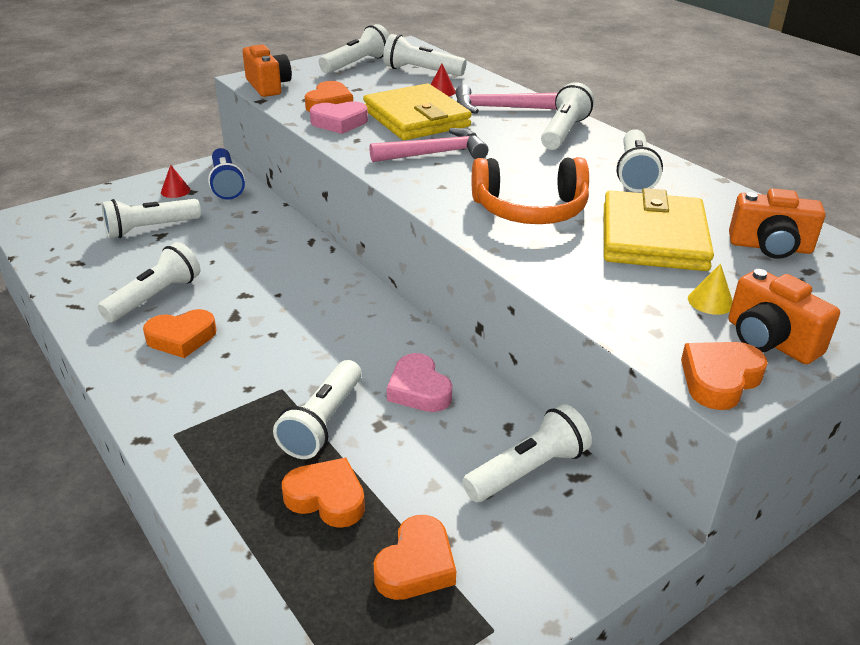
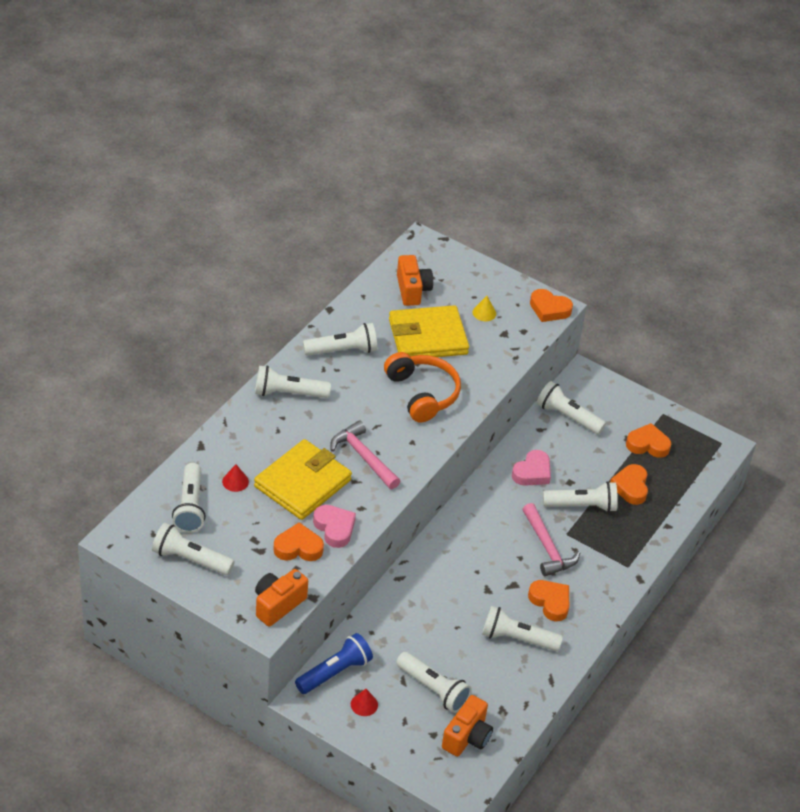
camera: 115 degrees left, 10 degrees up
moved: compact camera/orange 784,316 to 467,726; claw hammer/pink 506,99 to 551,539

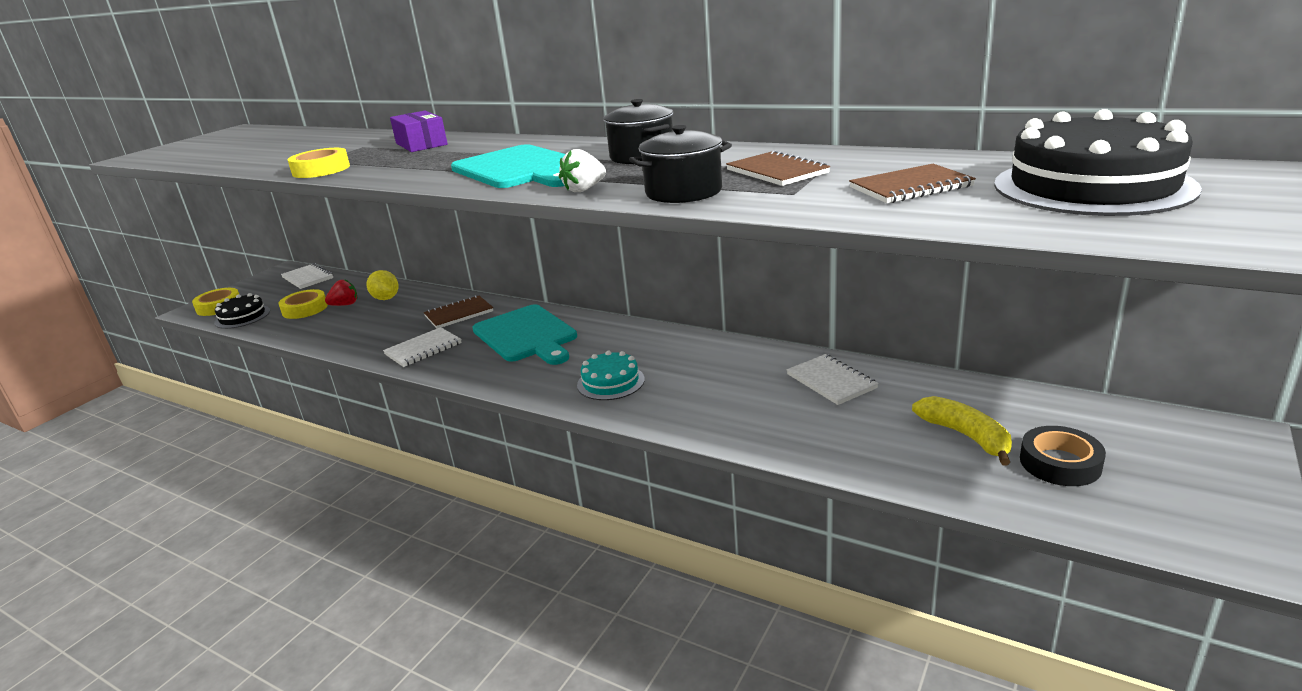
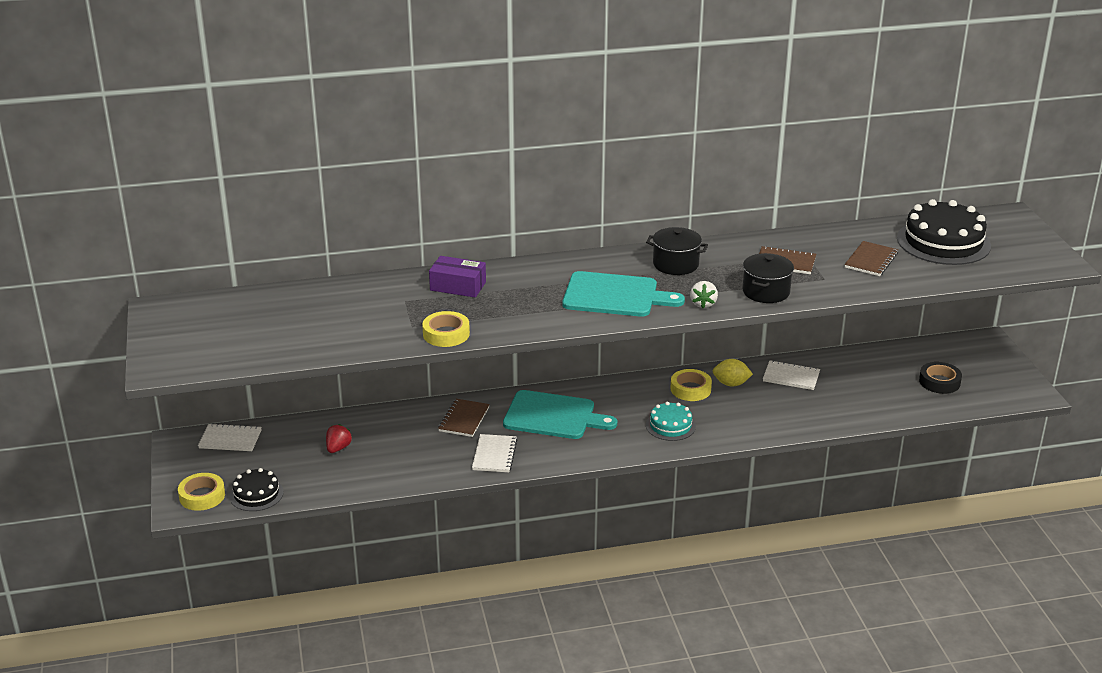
camera: 45 degrees left, 5 degrees up
removed: banana/yellow 962,430
moved: tape/yellow 303,304 to 691,385; citrus fruit/yellow 383,285 to 733,373

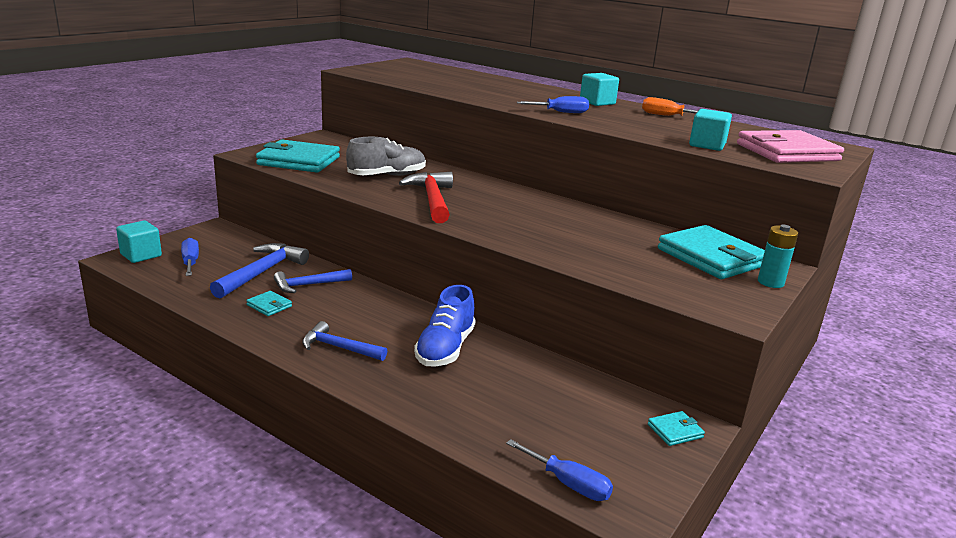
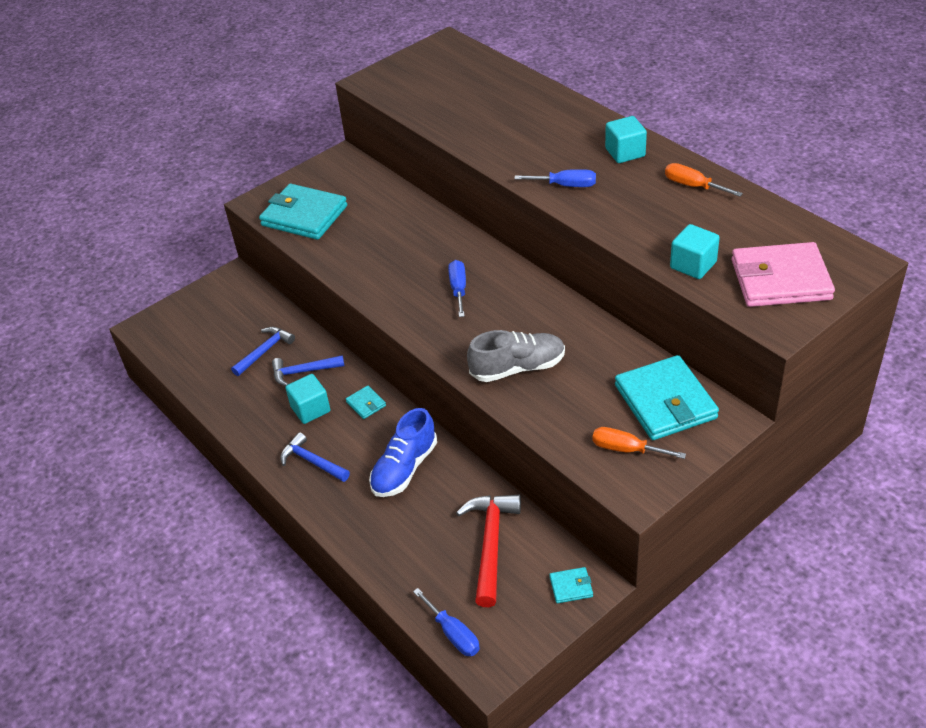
camera: 20 degrees right, 20 degrees up
removed: AA battery/teal 778,256
added: flat screwdriver/orange 639,443
moved: cube/teal 139,242 to 307,399; card wallet/teal 269,303 to 366,402; flat screwdriver/royal blue 190,257 to 457,288; claw hammer/scarlet 426,197 to 488,551; lace-up shoe/ash-grey 386,156 to 516,356
resized: claw hammer/royal blue 259,271 = 263,351 x0.66

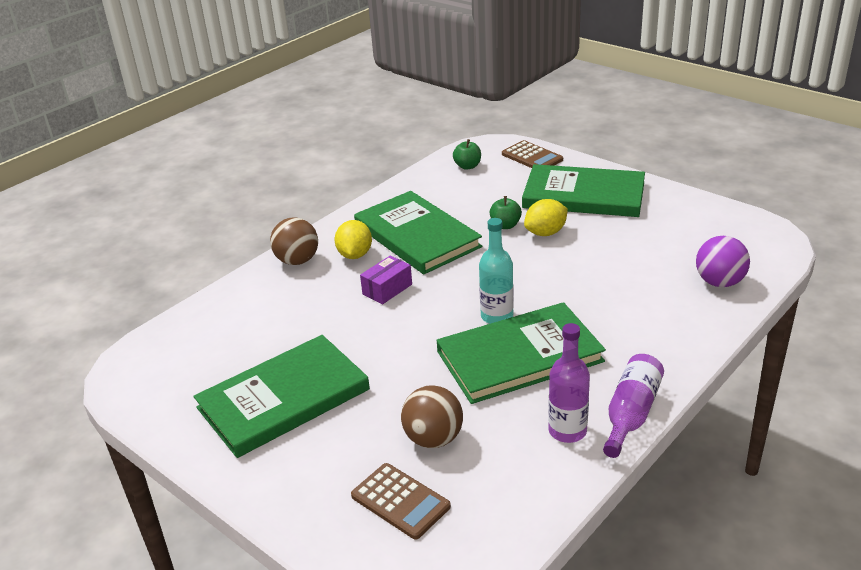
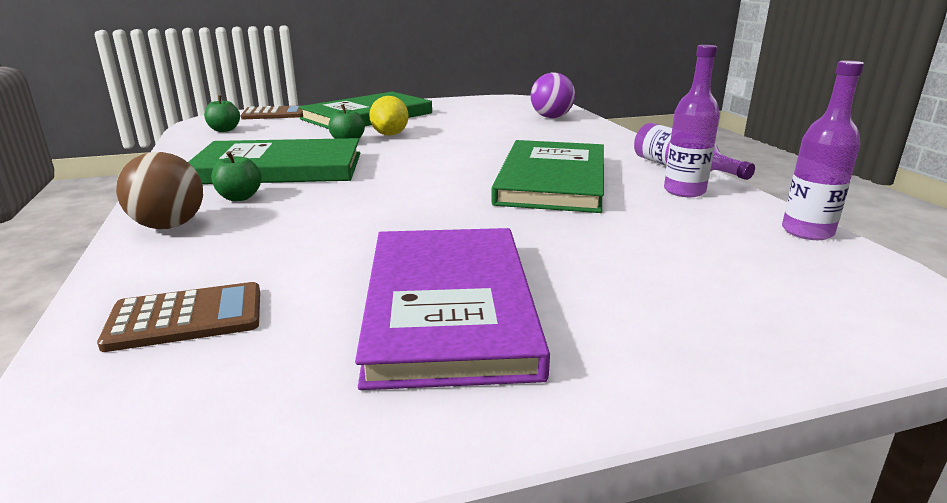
camera: 60 degrees left, 10 degrees down
removed: package/violet 386,279; play ball/brown 432,416; bottle/teal 496,271
added: bottle/violet 823,150
moved: pocket calculator/brown 401,501 to 178,317
replaced: citrus fruit/yellow 353,239 to apple/leaf-green 236,176
recoloured: book/leaf-green 281,396 to book/violet 452,309

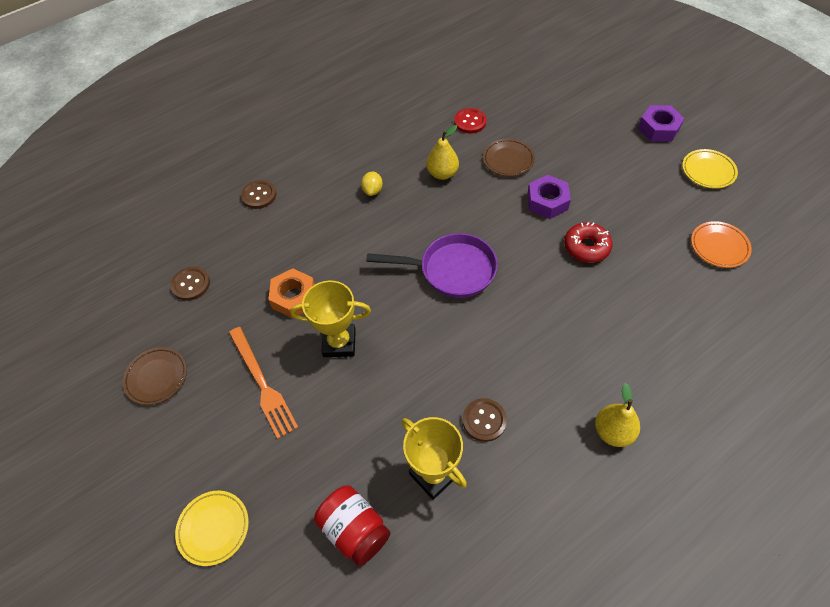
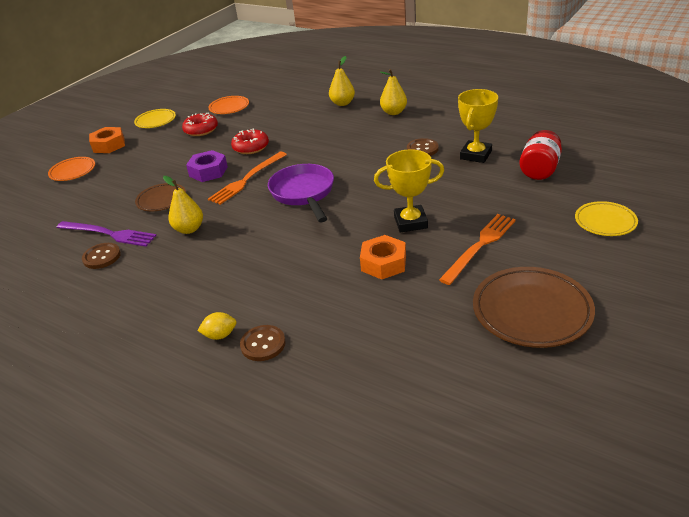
camera: 110 degrees left, 20 degrees down
added: plate/orange 71,169; donut/scarlet 200,124; table fork/orange 247,178; pear/yellow 342,81
moved: button/brown 190,284 to 101,256; citrus fruit/yellow 372,184 to 217,326
replaced: button/scarlet 470,120 to table fork/violet 107,234
recoloured: nut/violet 661,123 to nut/orange 107,140
turned: trophy/yellow 330,318 = 409,191 75 degrees counterclockwise
resized: plate/brown 155,376 = 534,307 x1.71

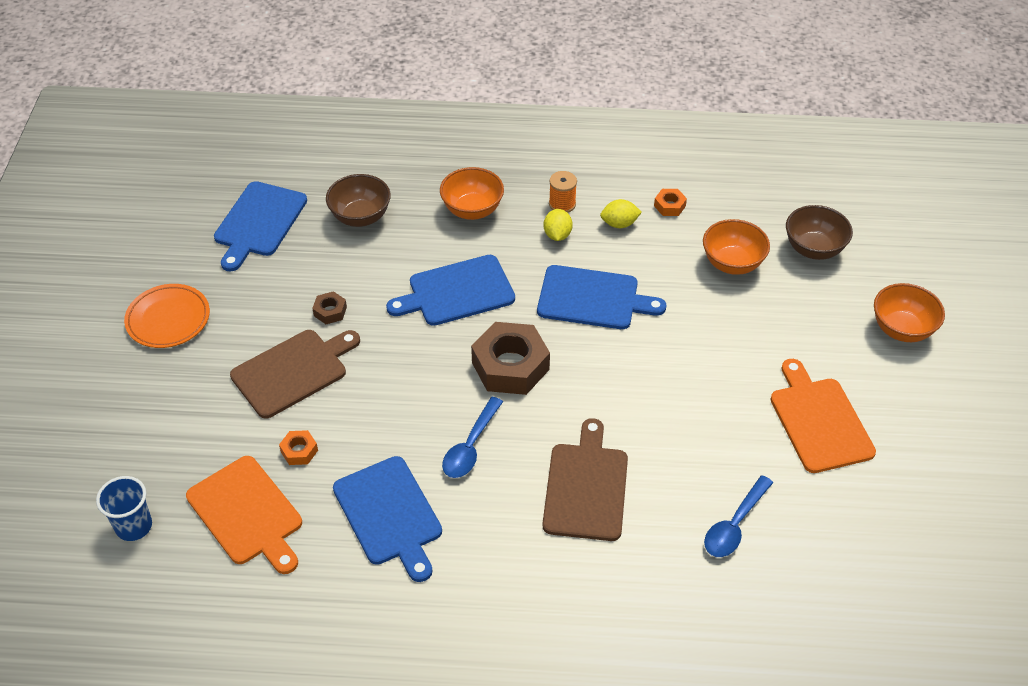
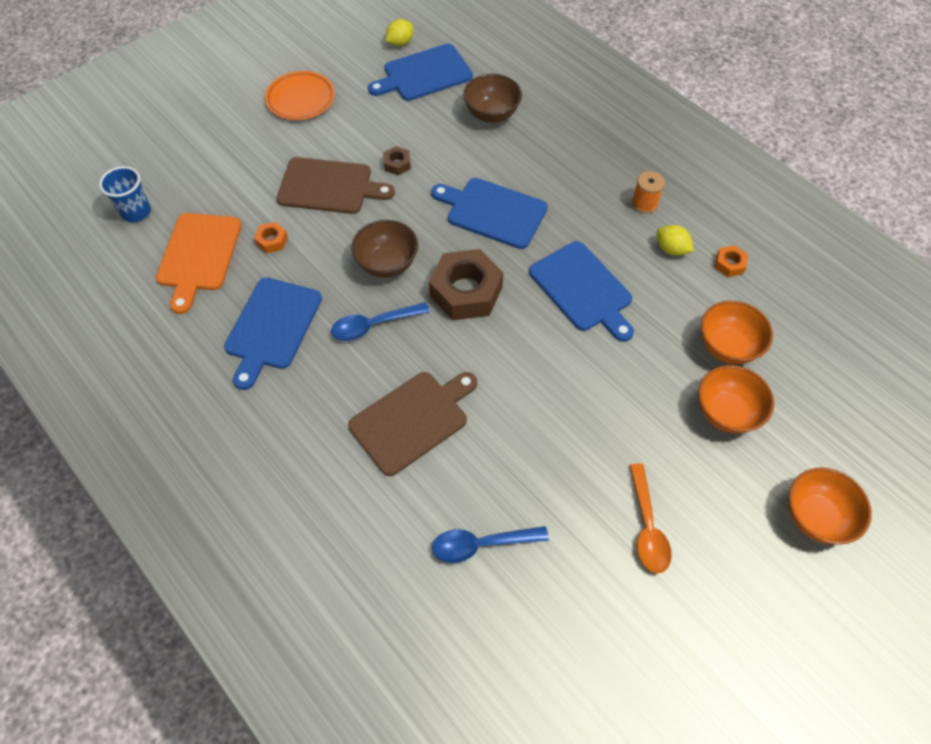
camera: 45 degrees right, 10 degrees up
moved: bowl/brown 819,232 to 384,249; citrus fruit/yellow 558,225 to 399,32; bowl/orange 472,193 to 736,399
replaced: bread board/orange 823,416 to tablespoon/orange 650,519

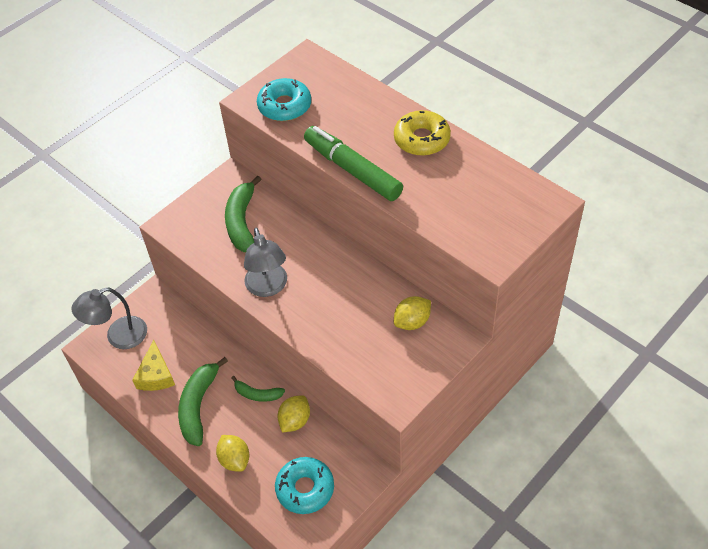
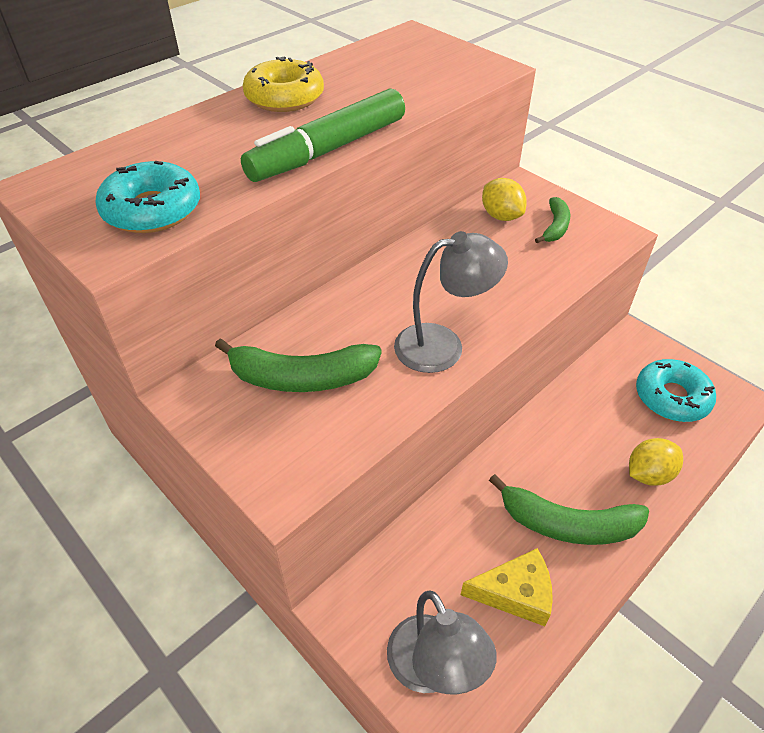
camera: 90 degrees left, 5 degrees down
removed: citrus fruit/yellow 293,413
moved: banana/leaf-green 258,389 to 552,220

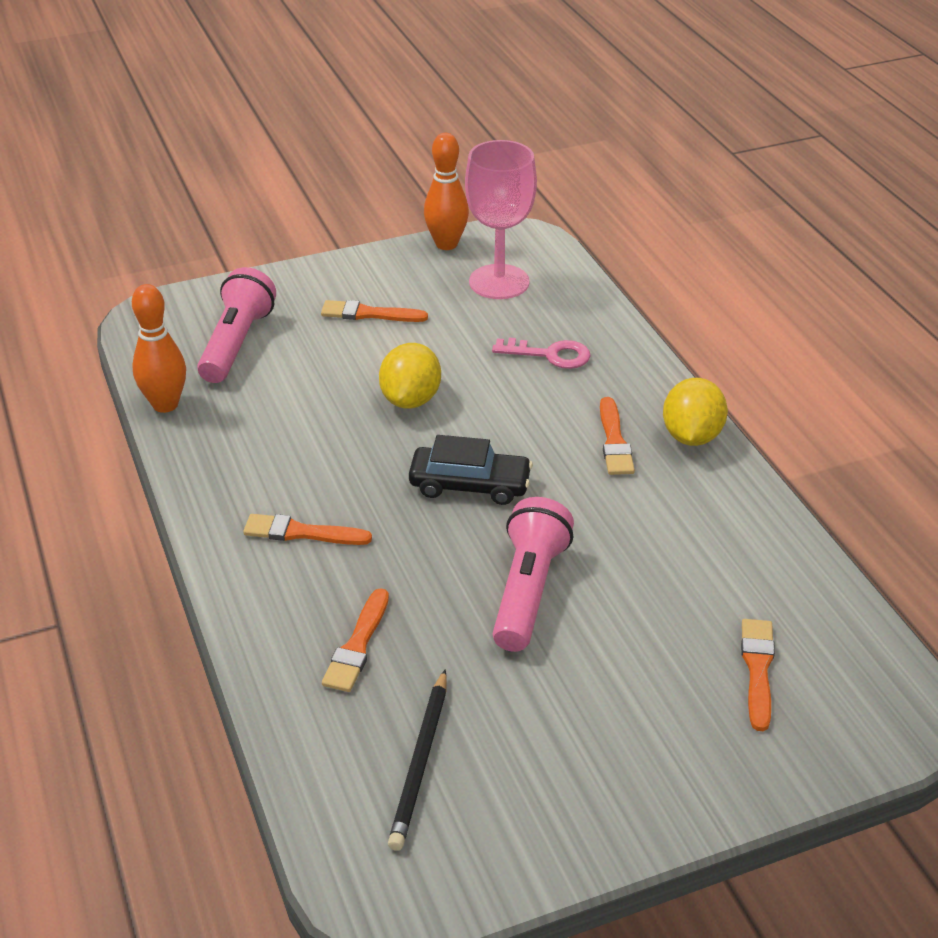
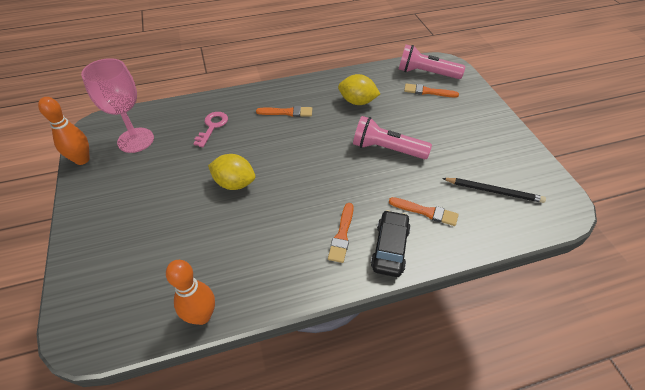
camera: 85 degrees left, 10 degrees up
removed: paintbrush/orange 374,311
moved: citrus fruit/yellow 695,412 to 359,89; toy car/ebony 471,470 to 391,243; torch/pink 236,325 to 431,62

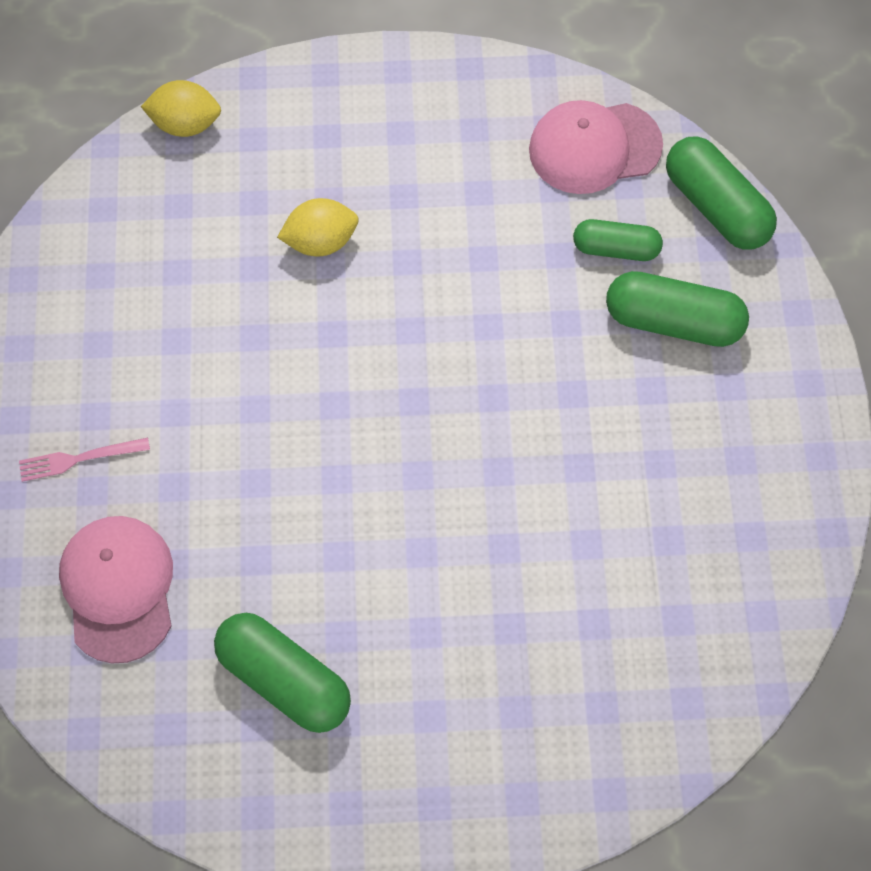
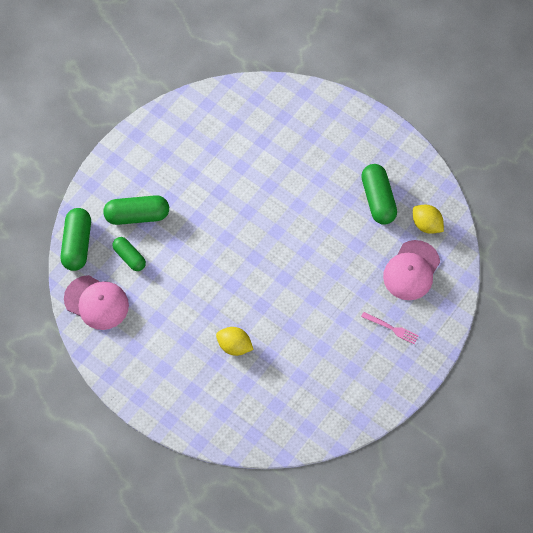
camera: 140 degrees left, 0 degrees up
moved: citrus fruit/yellow 181,108 to 428,219
turned: capsule/leaf-green 677,309 = 136,210 60 degrees counterclockwise

